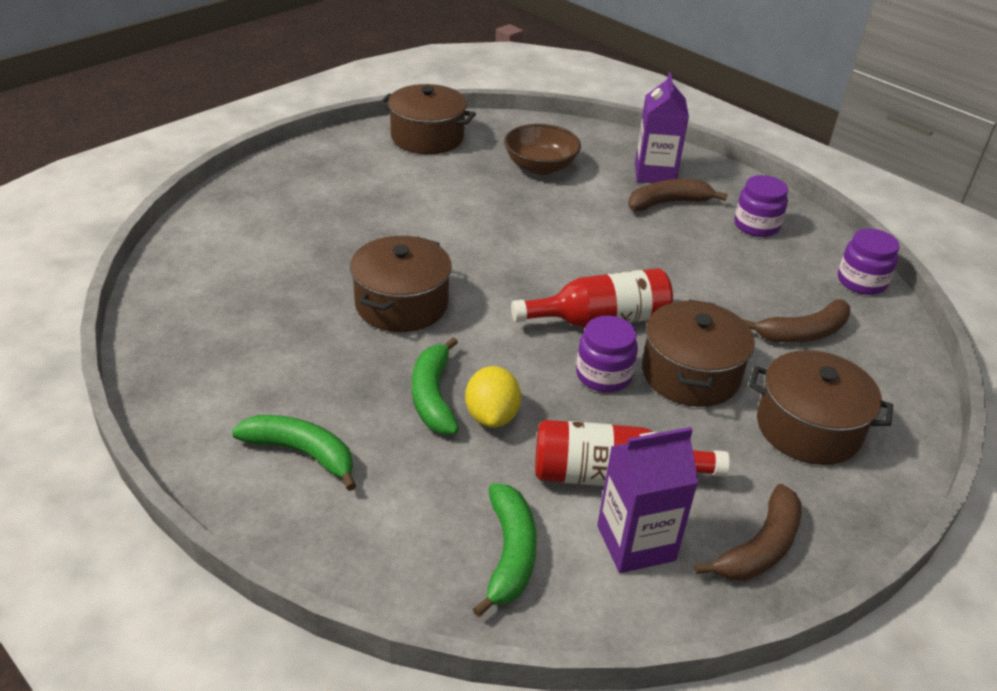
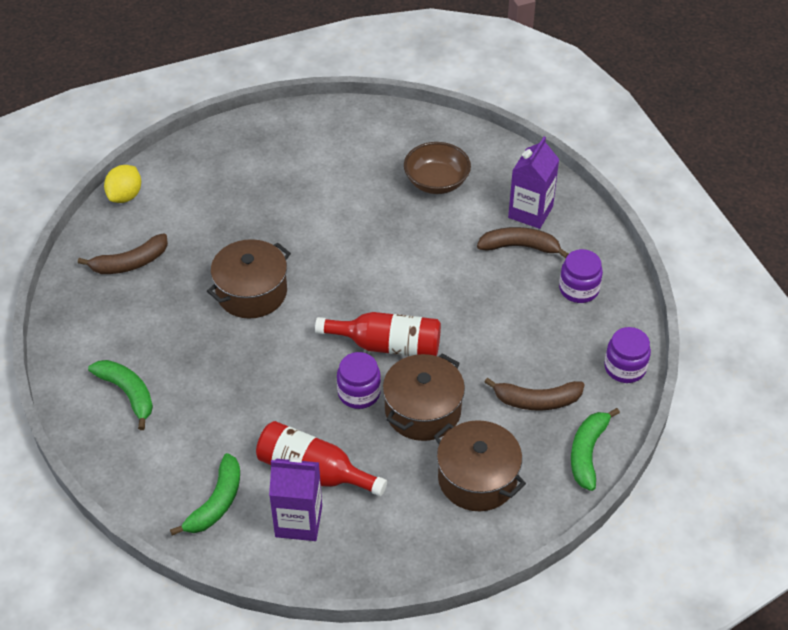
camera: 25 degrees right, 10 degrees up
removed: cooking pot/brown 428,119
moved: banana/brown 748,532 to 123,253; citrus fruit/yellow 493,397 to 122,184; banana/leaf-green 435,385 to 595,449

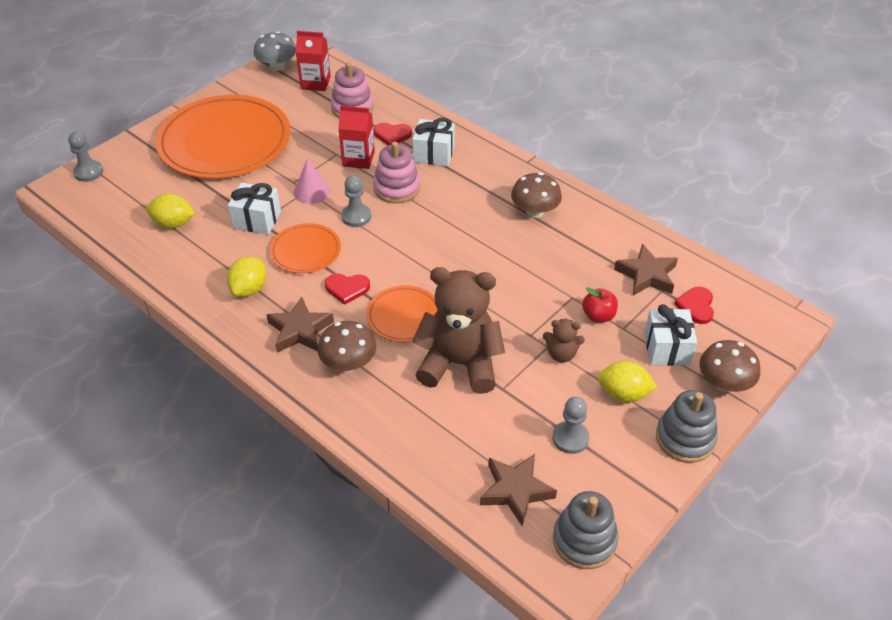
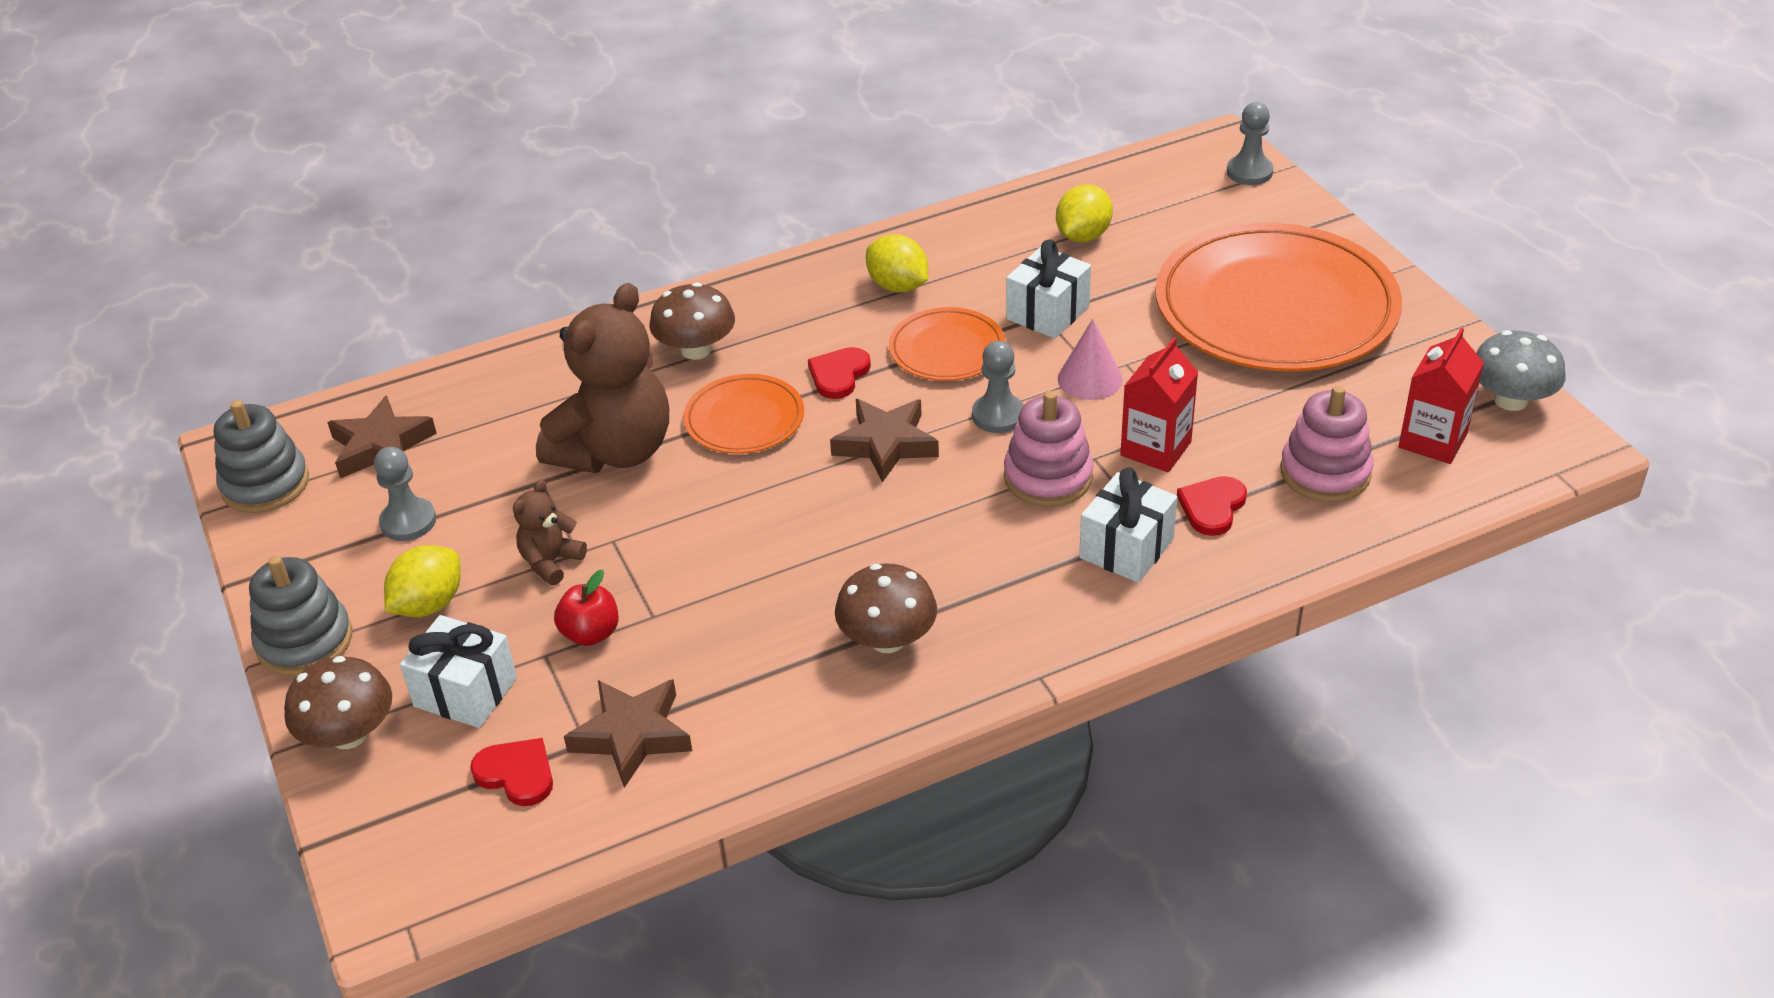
camera: 115 degrees right, 5 degrees down
moved: star/brown 300,324 to 884,441

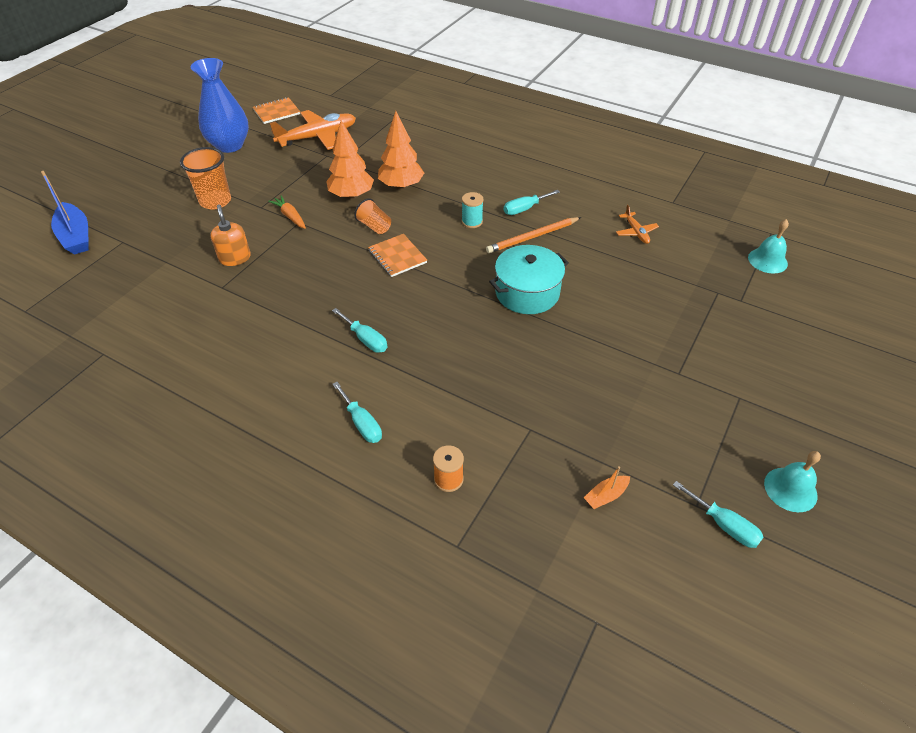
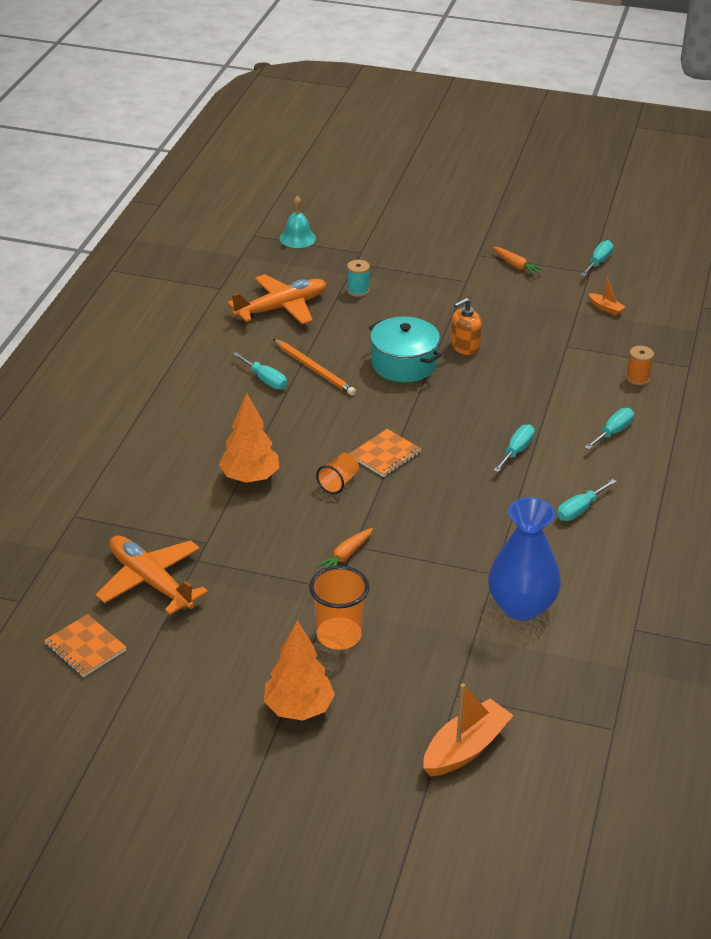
camera: 105 degrees left, 10 degrees down
removed: bell/teal 792,481
added: root vegetable/orange 519,261; flat screwdriver/teal 587,500
moved: tree/orange 350,159 to 299,670; spool/teal 473,210 to 358,278; soap dispenser/orange 231,235 to 466,326; vase/royal blue 220,105 to 524,559
recoloured: toy boat/royal blue 65,213 to toy boat/orange 468,730
resized: toy plane/orange 637,224 = 277,299 x2.02

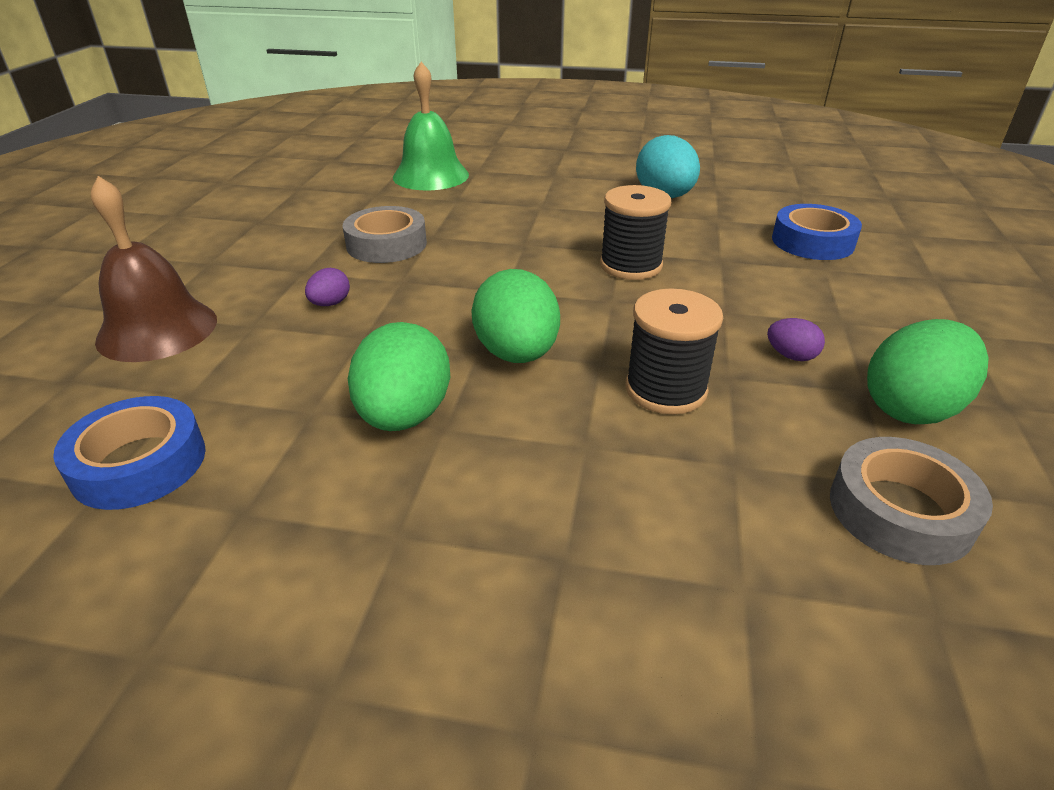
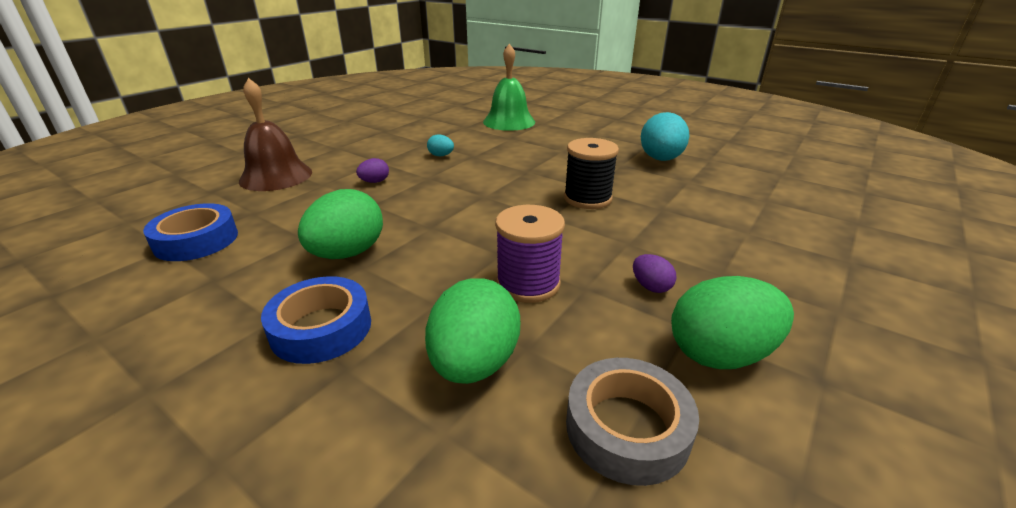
camera: 25 degrees right, 5 degrees down
moved: tape/royal blue 817,232 to 316,320; toy egg/leaf-green 515,316 to 472,331
replaced: tape/ash-grey 385,234 to toy egg/teal 440,145
recoloured: spool/ebony 674,351 to spool/violet 530,254

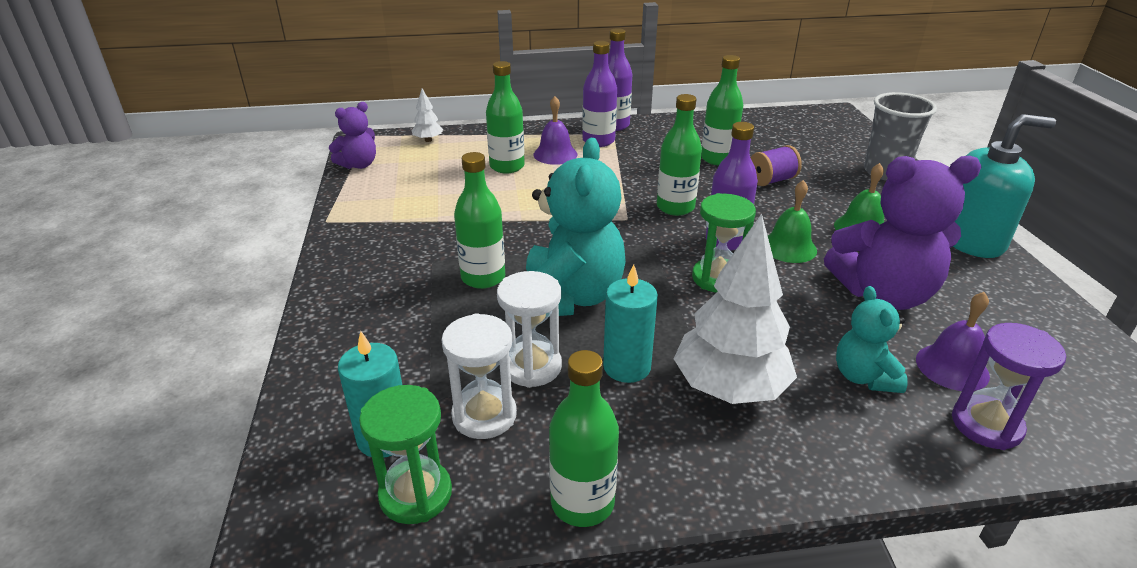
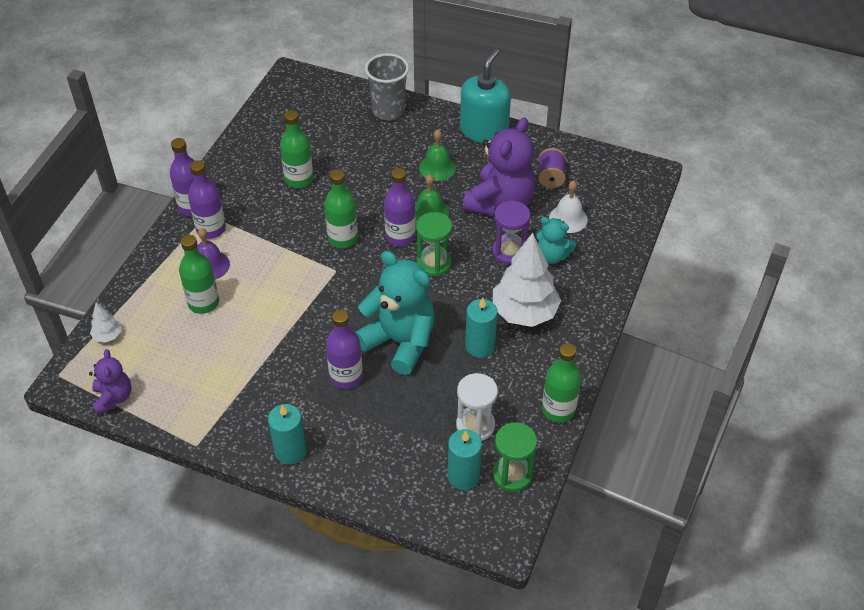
camera: 60 degrees left, 15 degrees up
removed: sandglass/pure white 529,329
added: candle/teal 287,434
moved: sandglass/violet 1009,386 to 511,232; spool/violet 776,165 to 552,168
recoloured: bottle/leaf-green 479,220 to bottle/violet 344,349; bell/violet 953,341 to bell/pure white 568,207

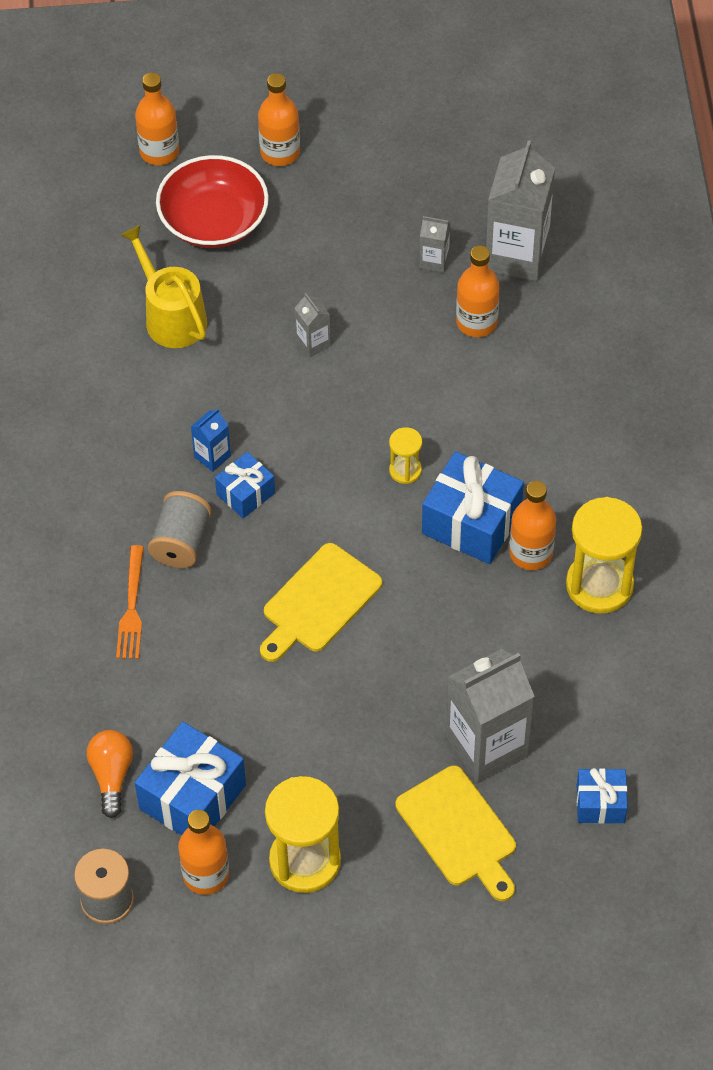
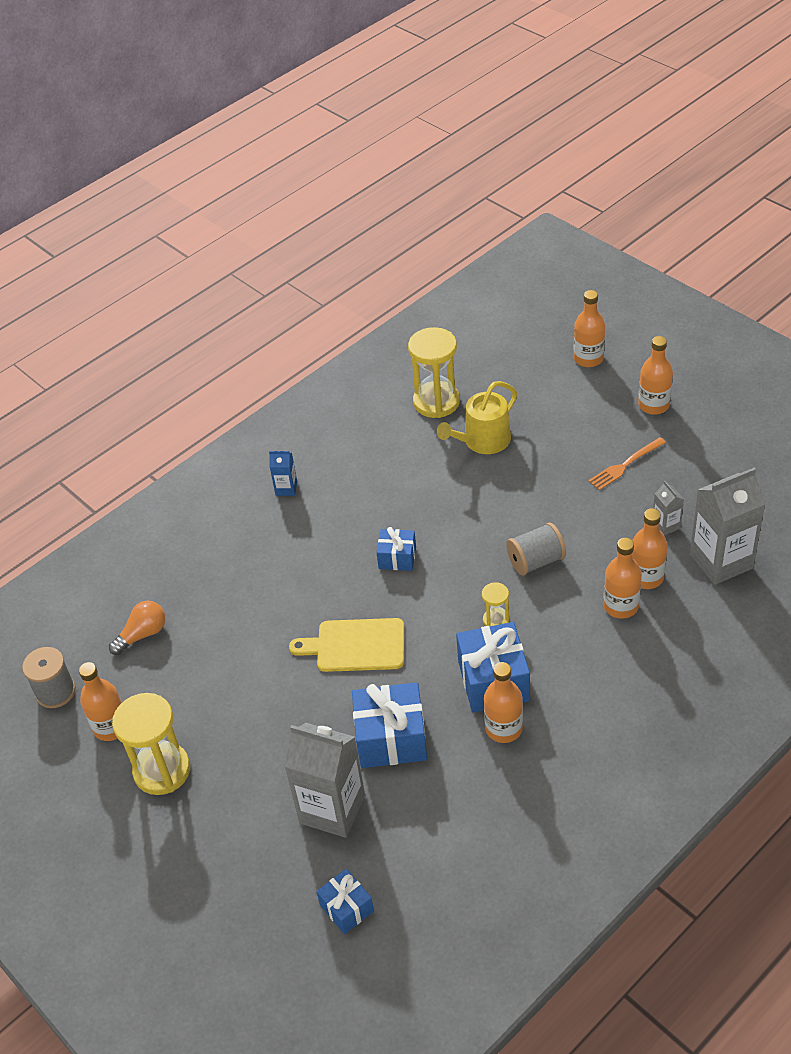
camera: 55 degrees right, 10 degrees down
removed: bowl/scarlet 212,201; carton/ash-grey 312,325; bread board/yellow 456,833
added: bottle/orange 622,578
moved: carton/royal blue 211,440 to 283,473; present/royal blue 190,778 to 389,725; sandglass/yellow 604,555 to 434,372; spool/ash-grey 180,529 to 536,549; table fork/orange 130,602 to 627,463
turned: watering pot/yellow 164,286 = 477,417 150 degrees counterclockwise

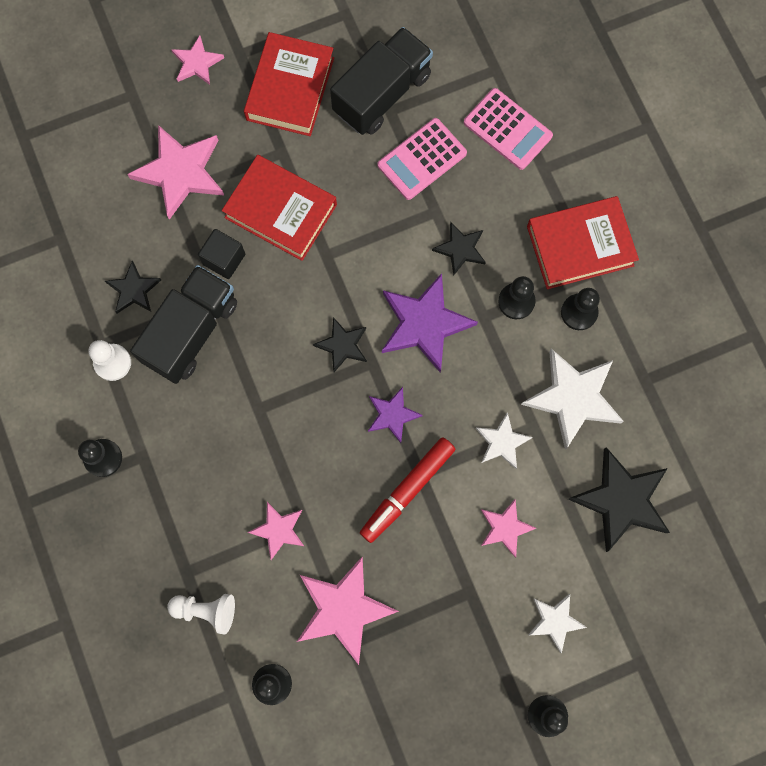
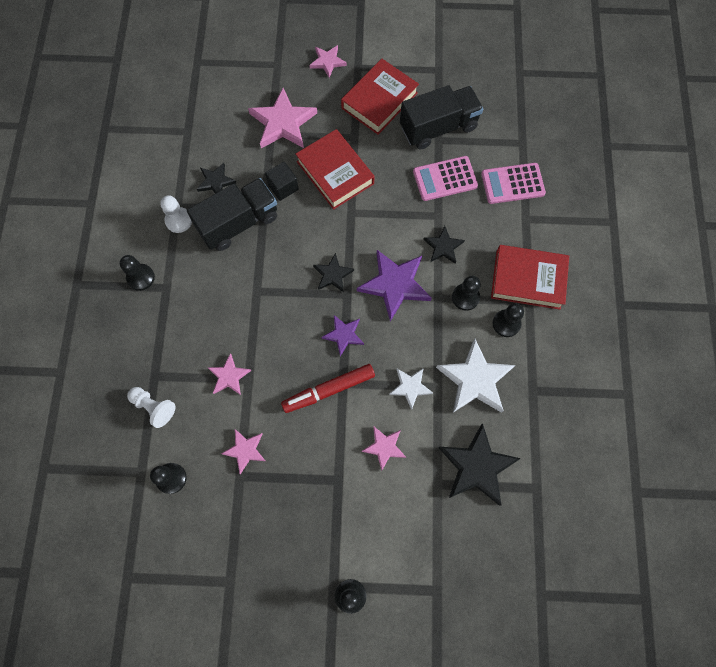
camera: 25 degrees right, 5 degrees down
removed: star/pure white 557,624
turned: pocket calculator/pink 508,129 = 513,183 105 degrees clockwise
resized: star/pink 348,611 = 243,451 x0.56

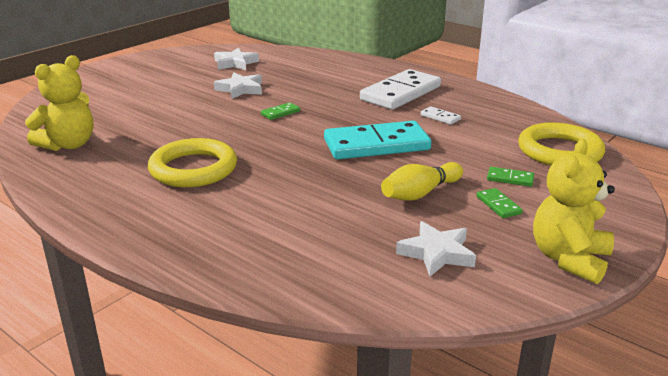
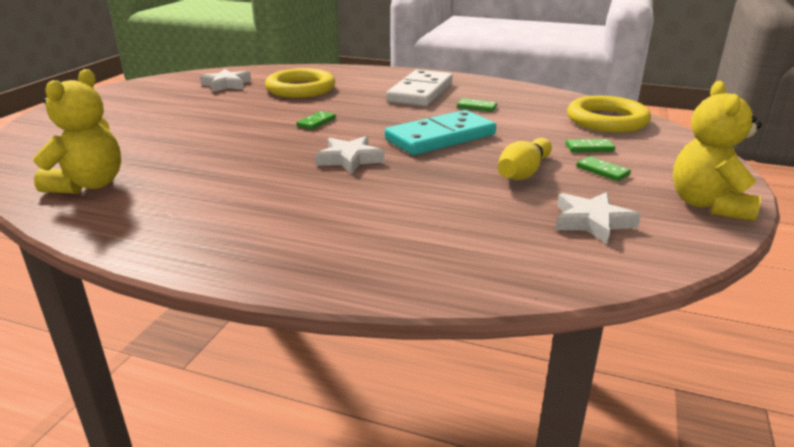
camera: 20 degrees left, 0 degrees up
moved: torus/yellow 192,162 to 300,83; star/pure white 238,85 to 350,155
recoloured: domino piece/pure white 440,115 to domino piece/leaf-green 477,105

